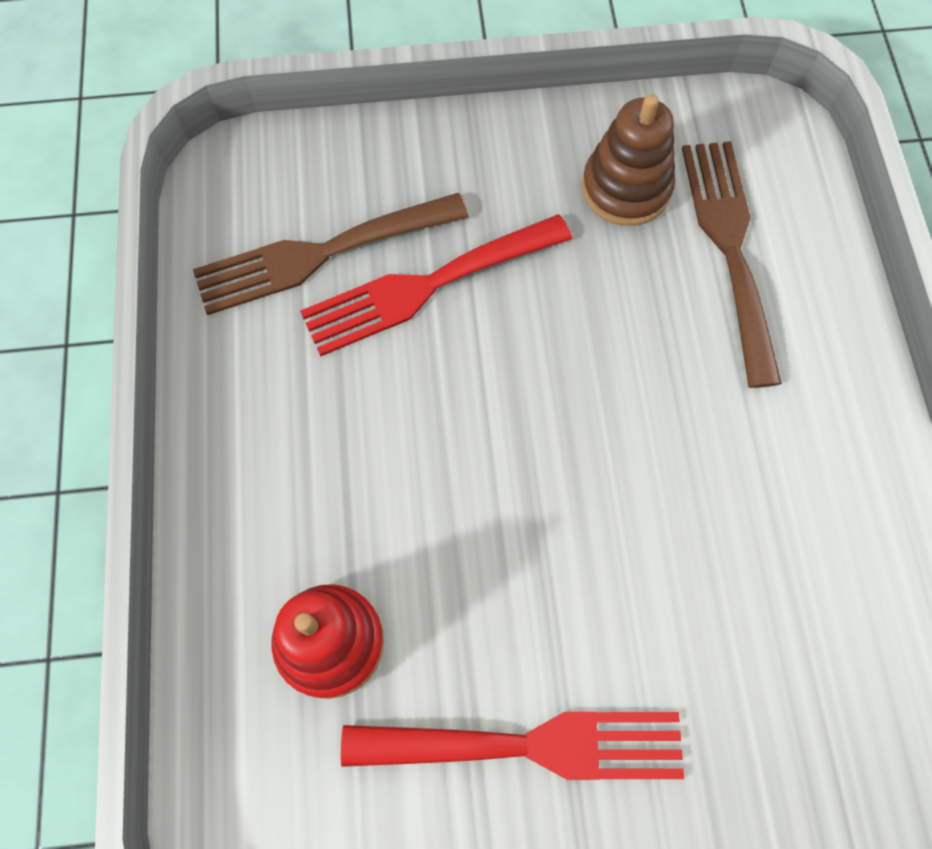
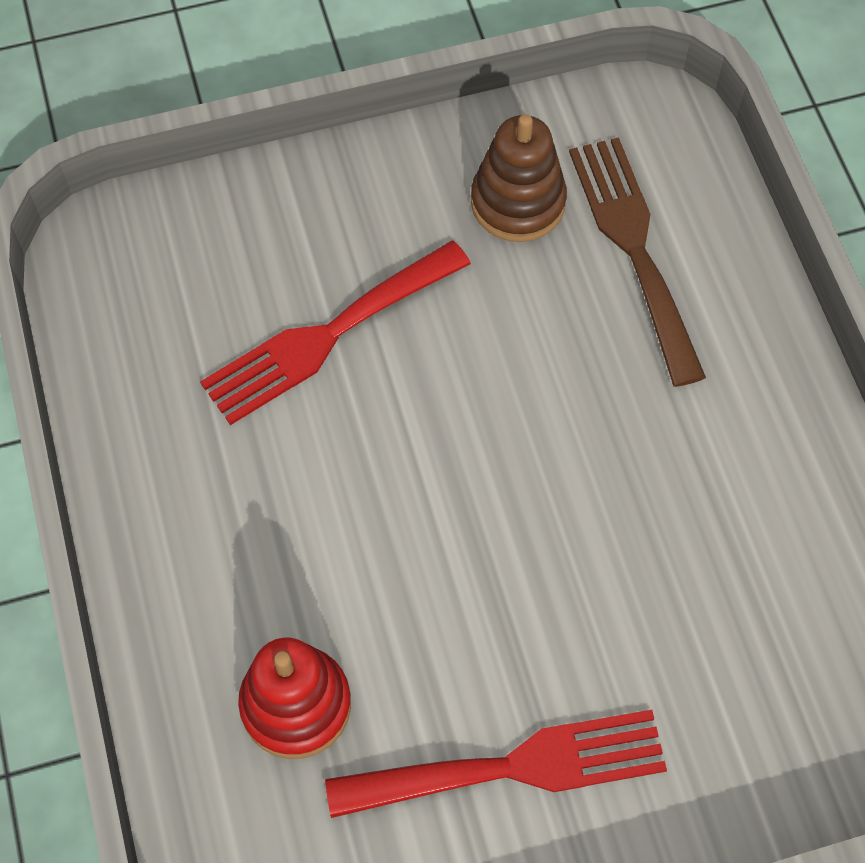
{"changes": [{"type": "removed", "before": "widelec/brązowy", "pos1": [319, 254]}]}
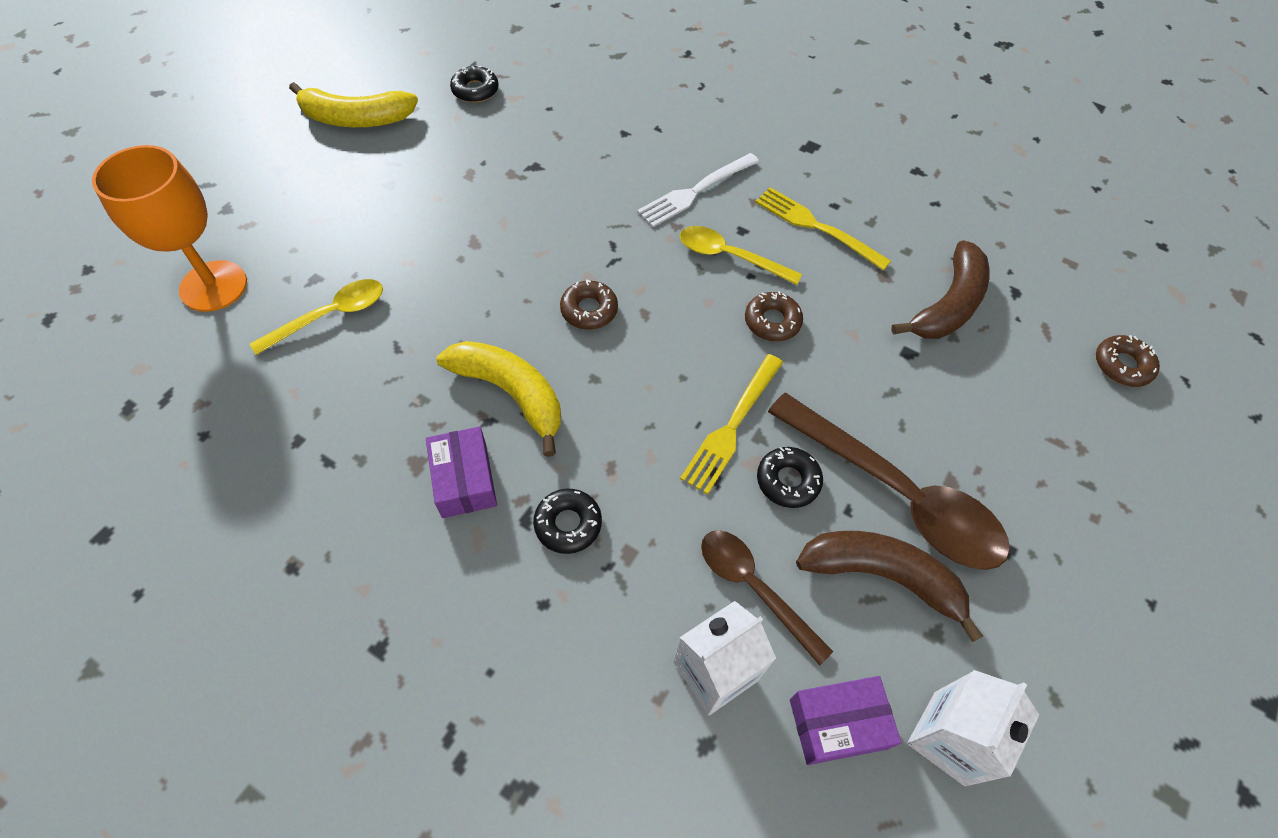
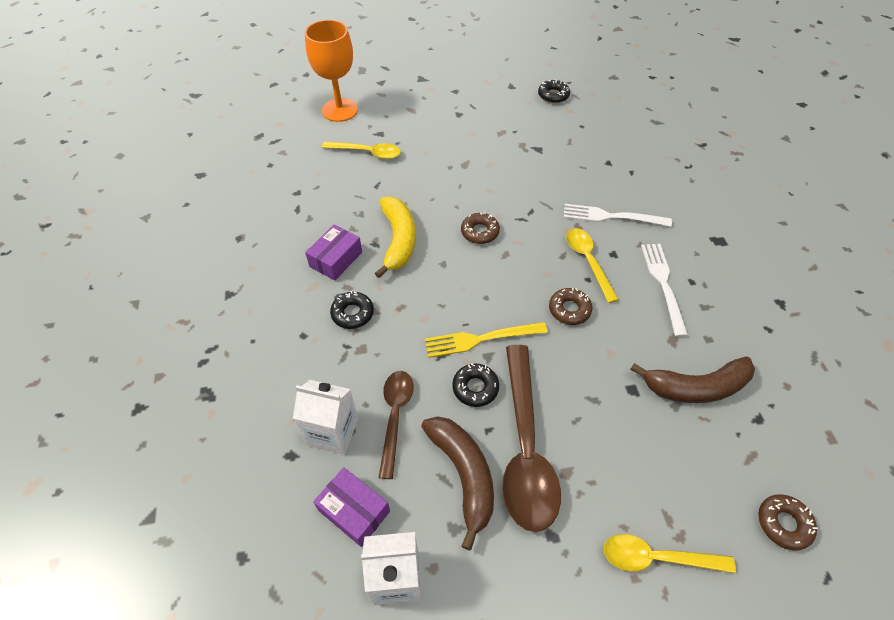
{"changes": [{"type": "added", "after": "łyżka/żółty", "pos2": [657, 557]}, {"type": "recoloured", "before": "widelec/żółty", "after": "widelec/biały", "pos1": [816, 227], "pos2": [663, 283]}, {"type": "removed", "before": "banan/żółty", "pos1": [356, 119]}]}
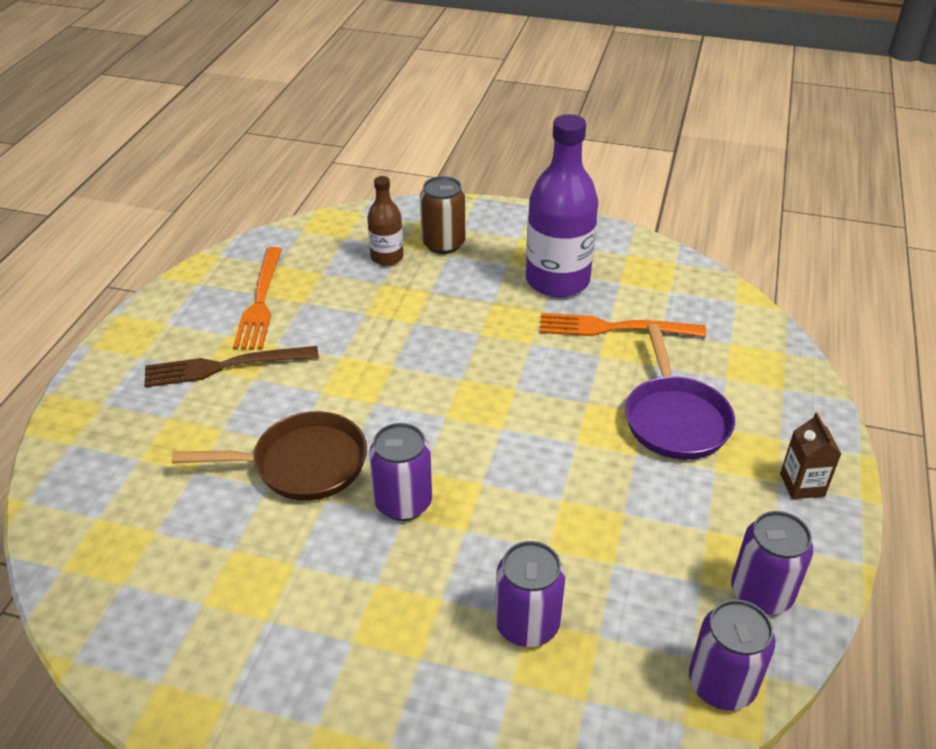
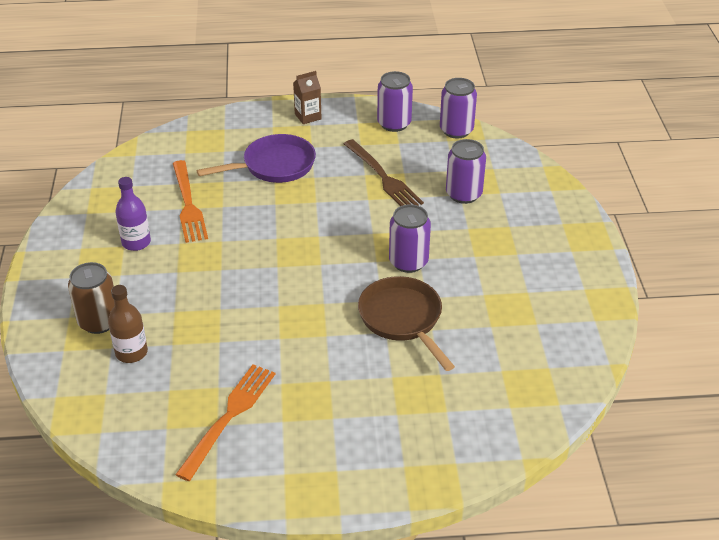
{"changes": [{"type": "resized", "before": "butelka/fioletowy", "pos1": [557, 281], "pos2": [136, 242], "scale": 0.53}, {"type": "turned", "before": "widelec/pomarańczowy", "pos1": [260, 302], "pos2": [229, 416], "turn": -45}, {"type": "moved", "before": "widelec/brązowy", "pos1": [223, 367], "pos2": [384, 177]}]}
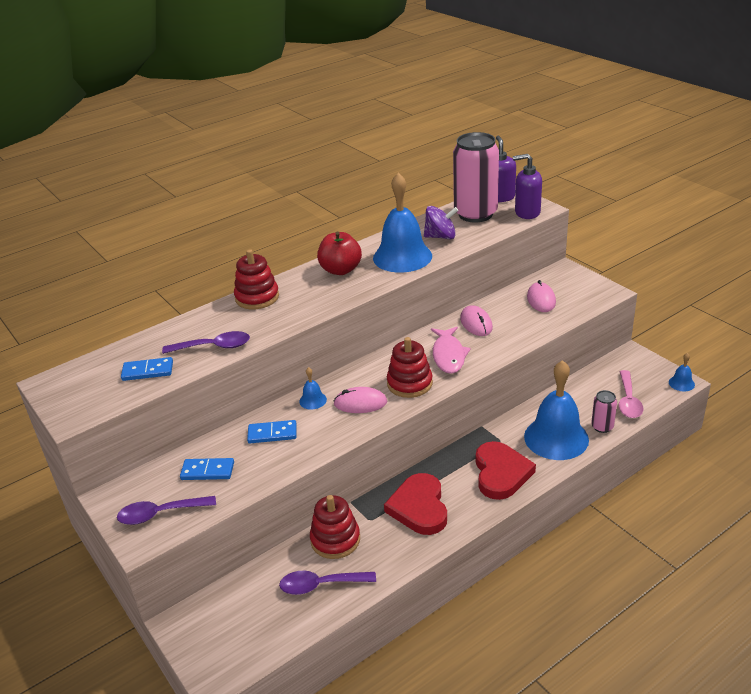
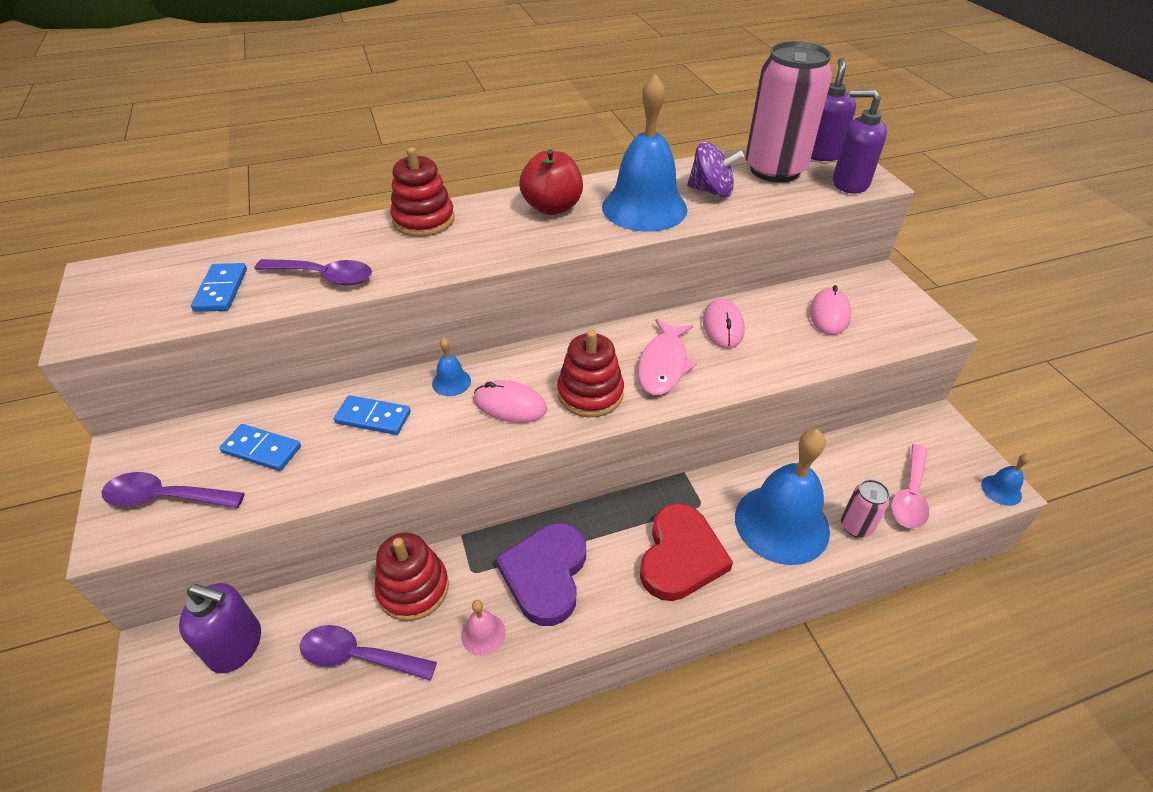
{"changes": [{"type": "added", "after": "dozownik mydła/fioletowy", "pos2": [236, 646]}, {"type": "turned", "before": "kostka domina/niebieski", "pos1": [147, 371], "pos2": [221, 290], "turn": 75}, {"type": "added", "after": "dzwonek/różowy", "pos2": [483, 634]}, {"type": "recoloured", "before": "serce/czerwony", "after": "serce/fioletowy", "pos1": [419, 507], "pos2": [545, 574]}]}
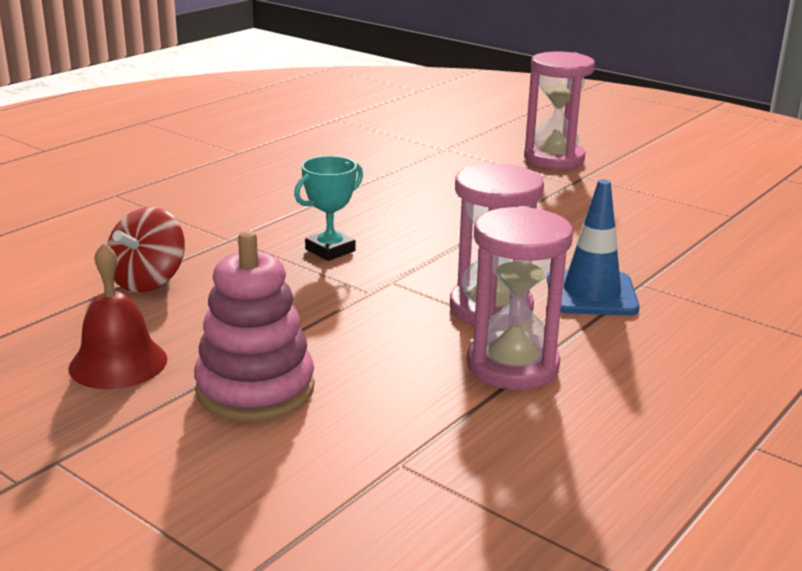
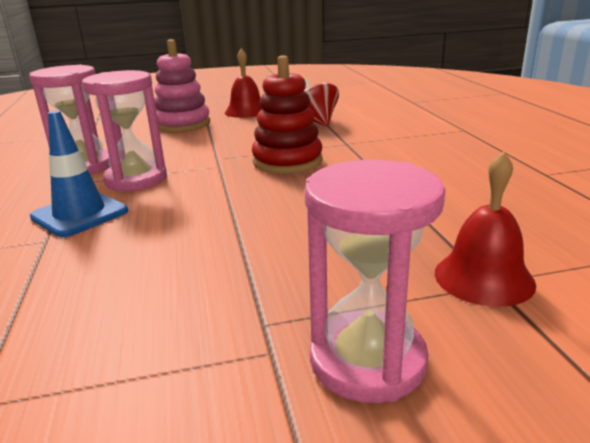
{"changes": [{"type": "replaced", "before": "puchar/turkusowy", "after": "zabawka nakładanka/czerwony", "pos1": [330, 250], "pos2": [287, 161]}, {"type": "added", "after": "dzwonek/czerwony", "pos2": [484, 277]}]}
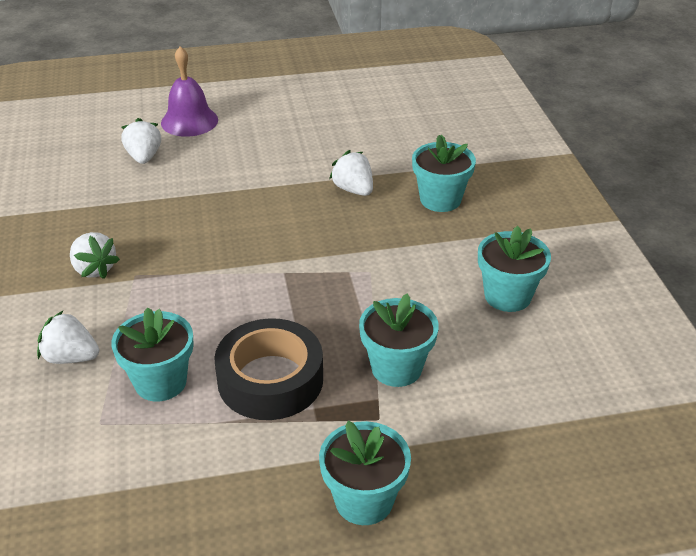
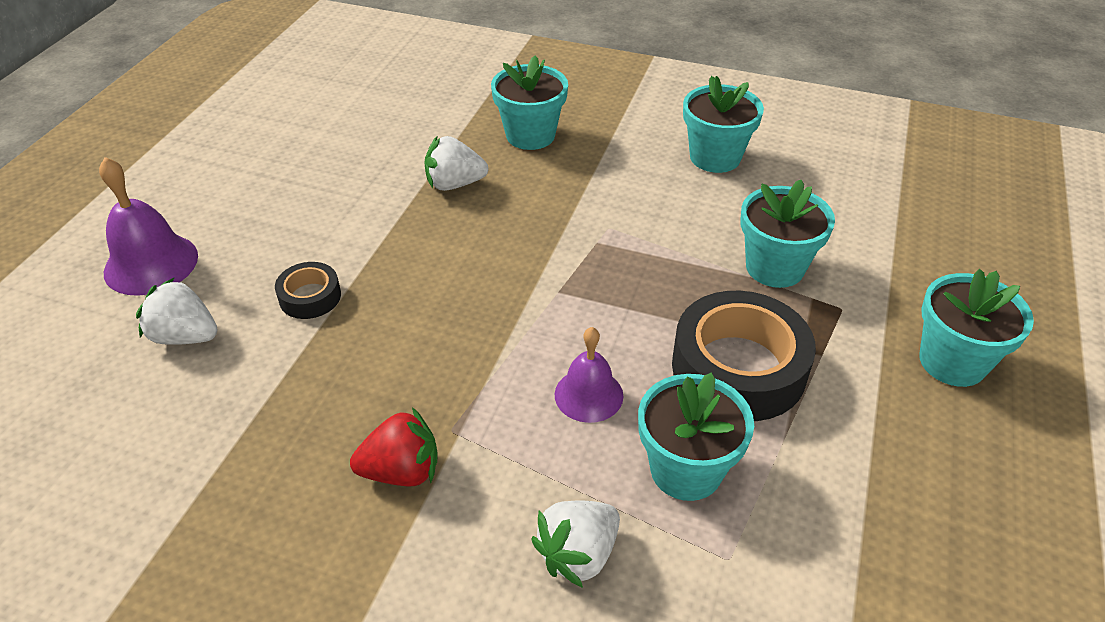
{"changes": [{"type": "added", "after": "taśma klejąca/czarny", "pos2": [310, 297]}, {"type": "recoloured", "before": "truskawka/biały", "after": "truskawka/czerwony", "pos1": [94, 269], "pos2": [402, 471]}, {"type": "added", "after": "dzwonek/fioletowy", "pos2": [588, 395]}]}
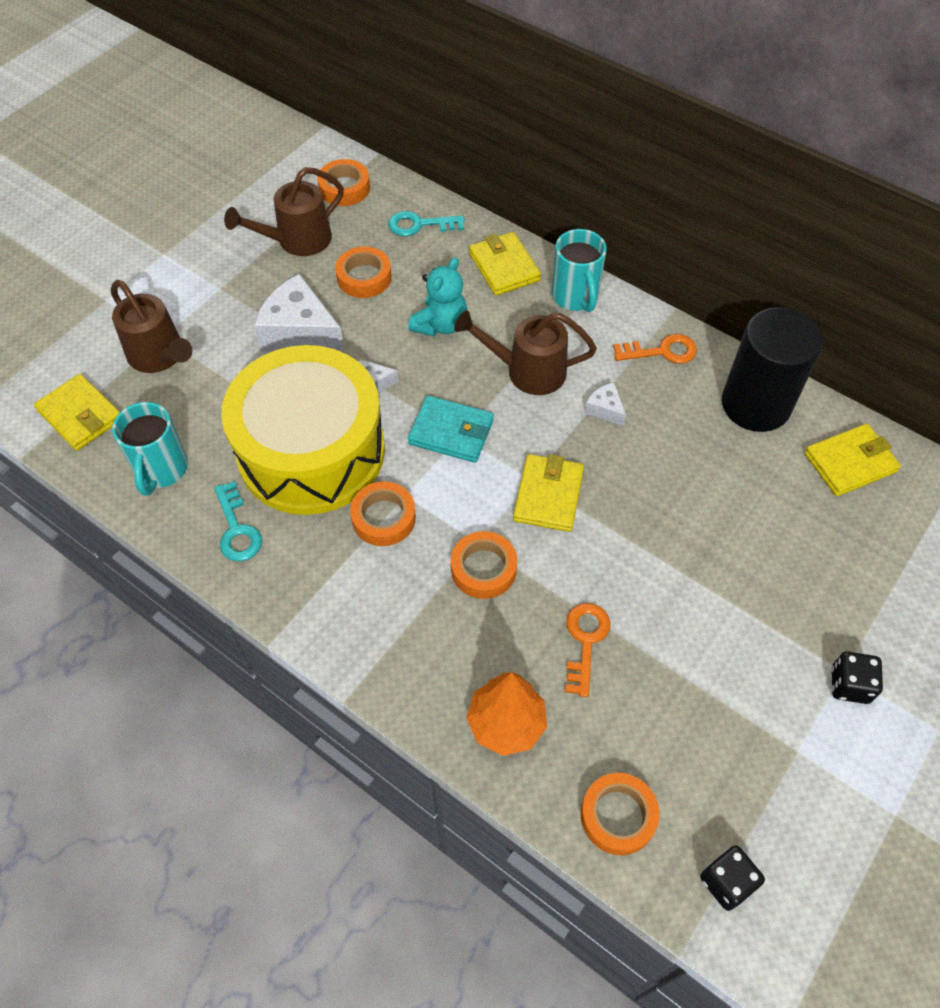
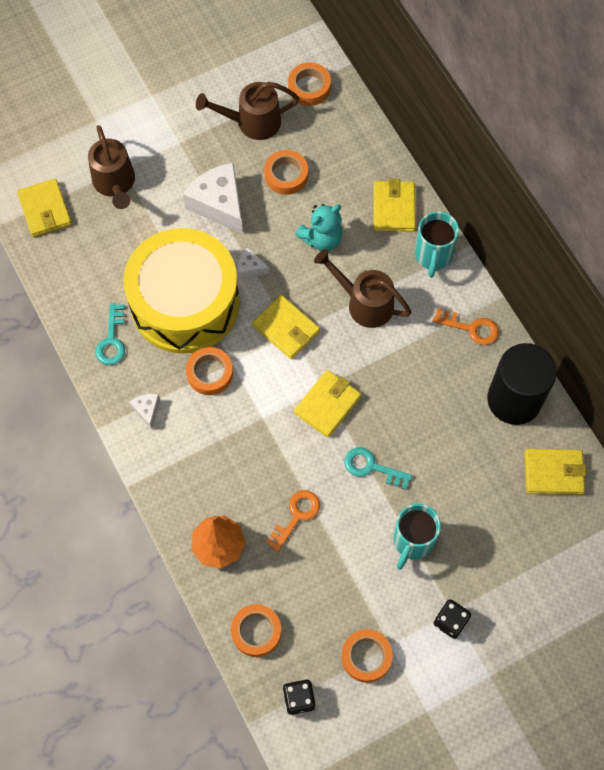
{"changes": [{"type": "moved", "before": "ser/biały", "pos1": [605, 409], "pos2": [147, 410]}, {"type": "recoloured", "before": "portfel/turkusowy", "after": "portfel/żółty", "pos1": [451, 432], "pos2": [286, 329]}, {"type": "moved", "before": "taśma klejąca/pomarańczowy", "pos1": [483, 569], "pos2": [366, 657]}, {"type": "moved", "before": "klucz/turkusowy", "pos1": [420, 225], "pos2": [372, 467]}, {"type": "moved", "before": "kubek/turkusowy", "pos1": [161, 470], "pos2": [412, 541]}]}
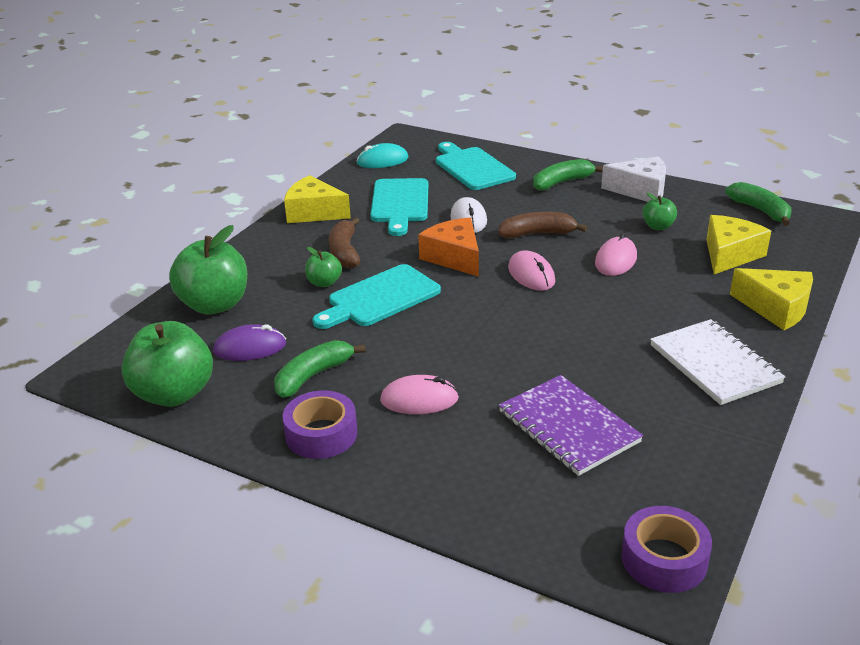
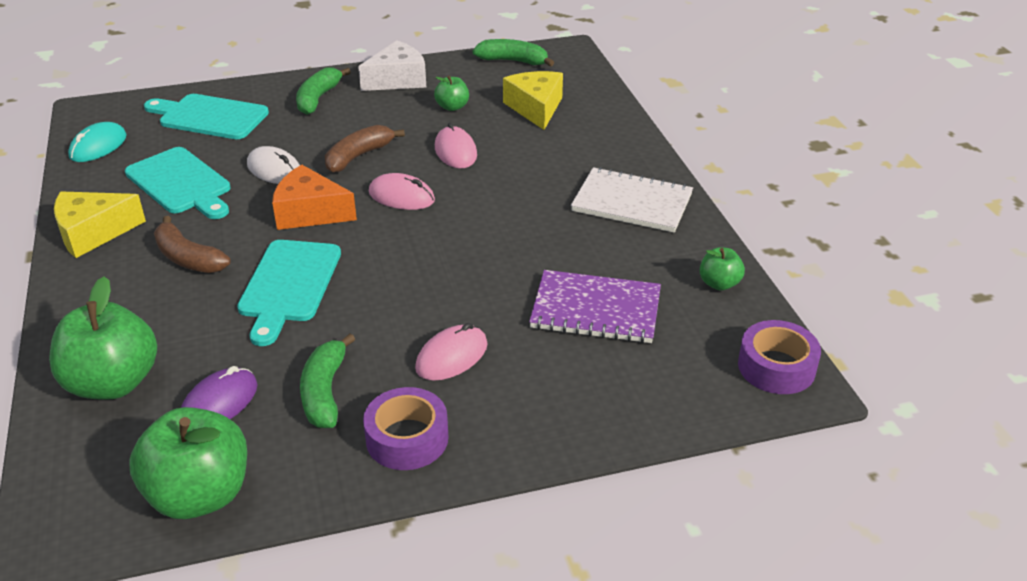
{"changes": [{"type": "moved", "before": "jabłko/zielony", "pos1": [324, 283], "pos2": [719, 283]}, {"type": "removed", "before": "ser/żółty", "pos1": [776, 308]}]}
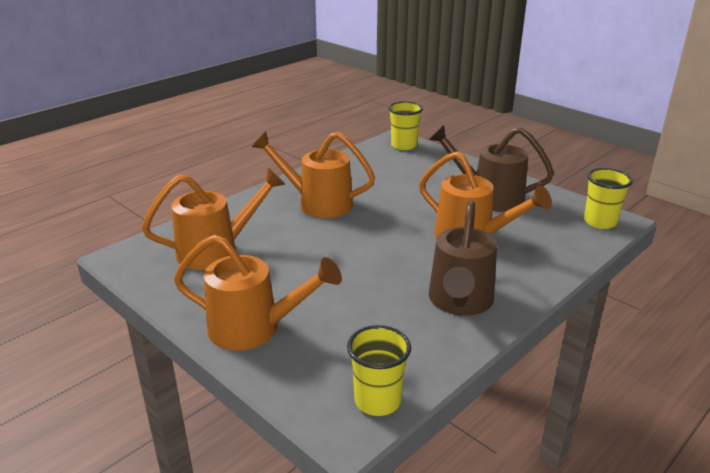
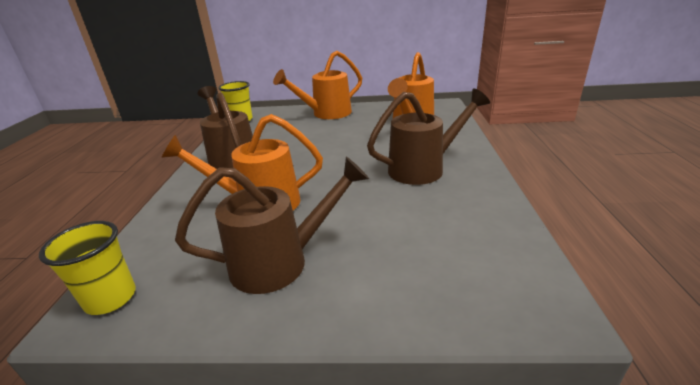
{"changes": [{"type": "recoloured", "before": "konewka/pomarańczowy", "after": "konewka/brązowy", "pos1": [318, 203], "pos2": [423, 168]}, {"type": "removed", "before": "szklanka/żółty", "pos1": [404, 145]}]}
